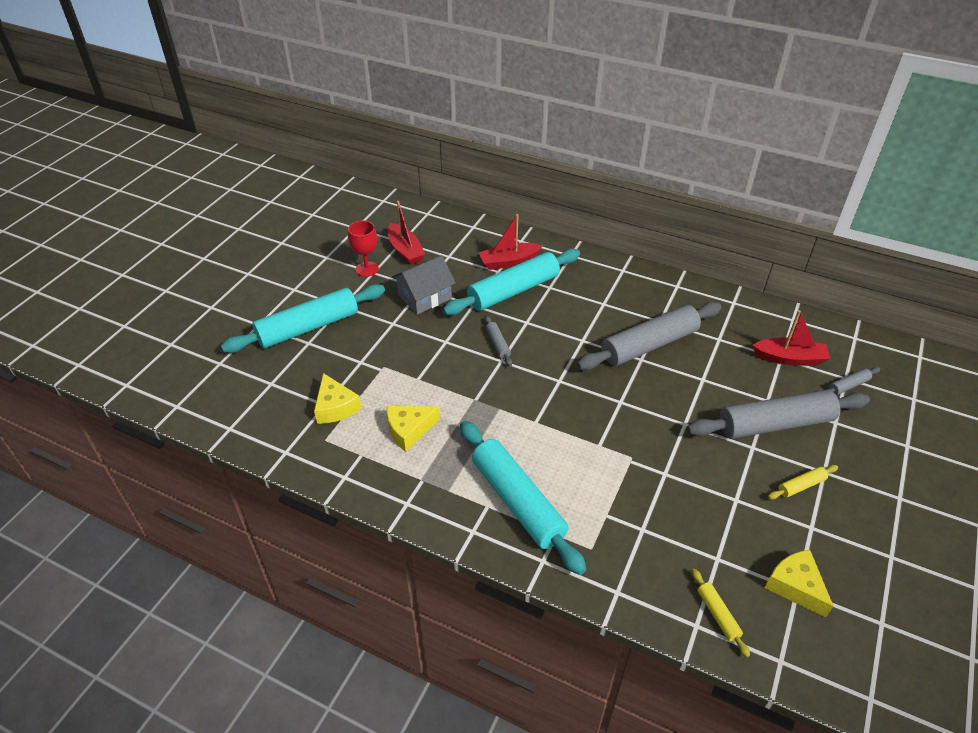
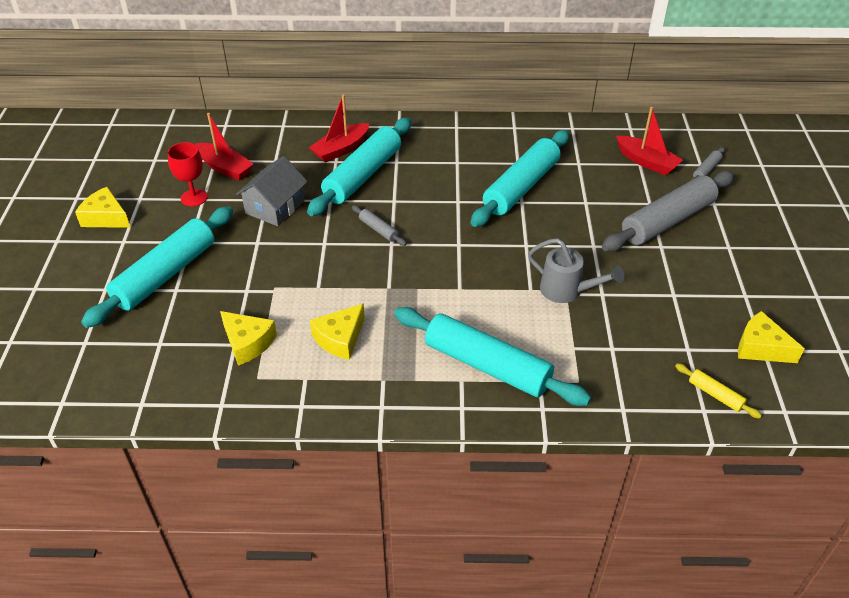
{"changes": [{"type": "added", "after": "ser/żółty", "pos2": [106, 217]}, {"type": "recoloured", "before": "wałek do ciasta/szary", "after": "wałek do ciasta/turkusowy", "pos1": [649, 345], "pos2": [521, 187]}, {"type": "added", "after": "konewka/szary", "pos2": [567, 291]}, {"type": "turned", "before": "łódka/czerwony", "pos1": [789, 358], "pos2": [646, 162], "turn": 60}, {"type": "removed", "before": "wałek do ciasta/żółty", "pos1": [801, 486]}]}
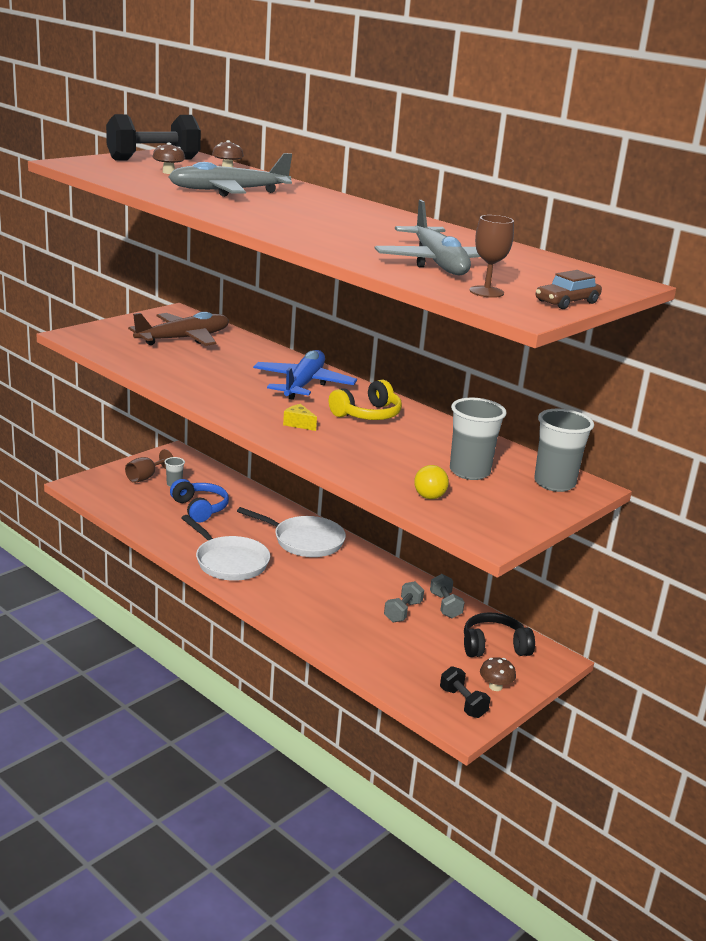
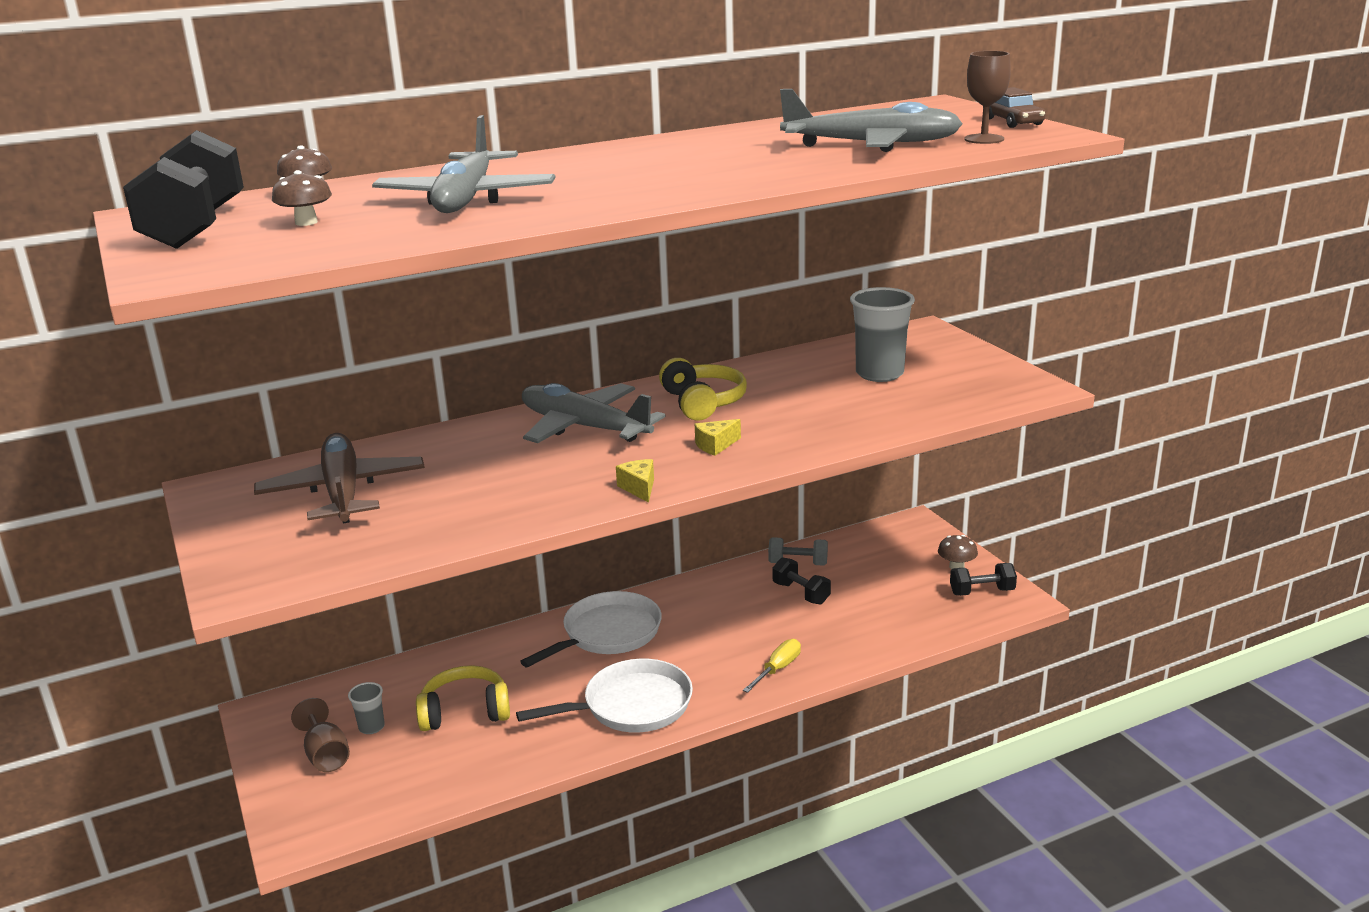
{"changes": [{"type": "recoloured", "before": "słuchawki/niebieski", "after": "słuchawki/żółty", "pos1": [199, 508], "pos2": [465, 712]}, {"type": "recoloured", "before": "samolot/niebieski", "after": "samolot/szary", "pos1": [303, 385], "pos2": [585, 427]}, {"type": "added", "after": "ser/żółty", "pos2": [639, 488]}, {"type": "added", "after": "śrubokręt/żółty", "pos2": [778, 669]}, {"type": "recoloured", "before": "hantel/szary", "after": "hantel/czarny", "pos1": [403, 612], "pos2": [801, 593]}, {"type": "removed", "before": "żarówka/żółty", "pos1": [429, 493]}, {"type": "removed", "before": "słuchawki/czarny", "pos1": [494, 646]}, {"type": "removed", "before": "szklanka/szary", "pos1": [554, 483]}]}
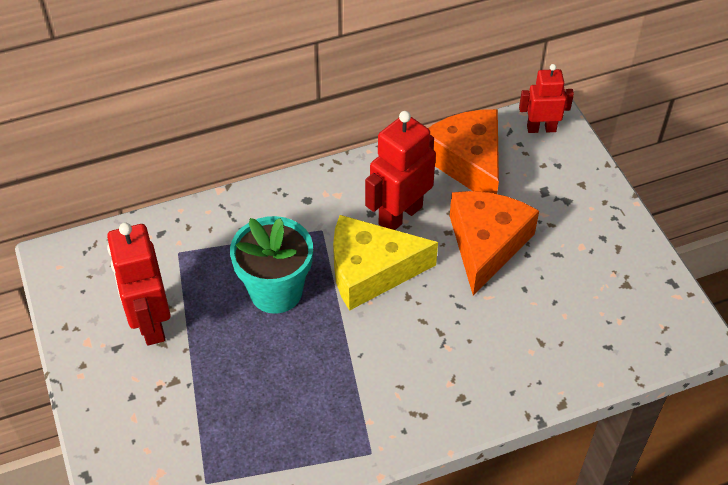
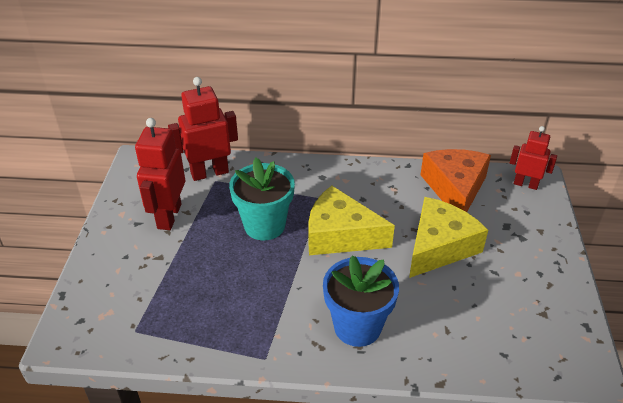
{"changes": [{"type": "moved", "before": "robot/czerwony", "pos1": [400, 215], "pos2": [209, 173]}, {"type": "added", "after": "doniczka/niebieski", "pos2": [357, 327]}, {"type": "recoloured", "before": "ser/pomarańczowy", "after": "ser/żółty", "pos1": [486, 244], "pos2": [439, 246]}]}
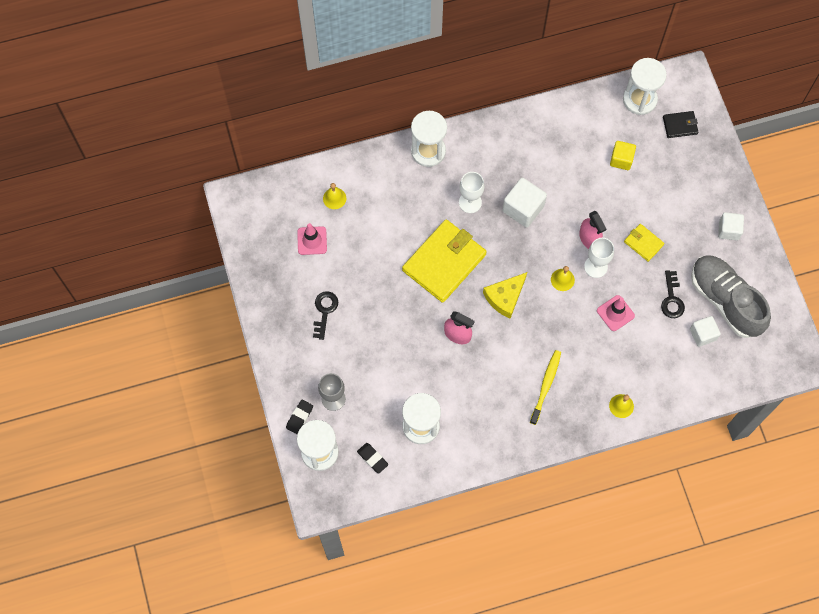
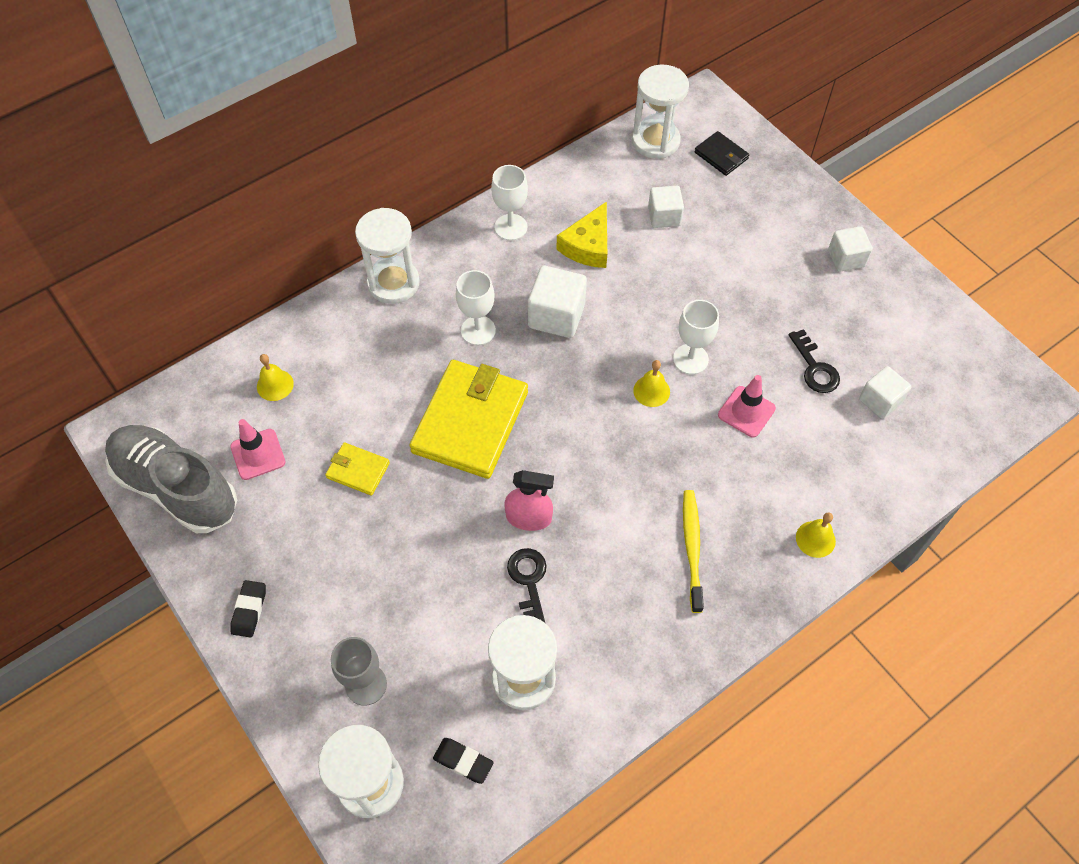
{"changes": [{"type": "moved", "before": "but/szary", "pos1": [725, 300], "pos2": [177, 487]}, {"type": "moved", "before": "gumka do mazania/czarny", "pos1": [299, 417], "pos2": [249, 610]}, {"type": "moved", "before": "portfel/żółty", "pos1": [643, 243], "pos2": [358, 470]}, {"type": "added", "after": "kielich/biały", "pos2": [510, 227]}, {"type": "moved", "before": "klucz/czarny", "pos1": [324, 311], "pos2": [529, 581]}, {"type": "moved", "before": "ser/żółty", "pos1": [505, 297], "pos2": [588, 245]}, {"type": "recoloured", "before": "sześcian/żółty", "after": "sześcian/biały", "pos1": [621, 159], "pos2": [664, 216]}, {"type": "turned", "before": "portfel/czarny", "pos1": [680, 125], "pos2": [721, 155], "turn": 75}, {"type": "removed", "before": "spryskiwacz/różowy", "pos1": [589, 238]}]}
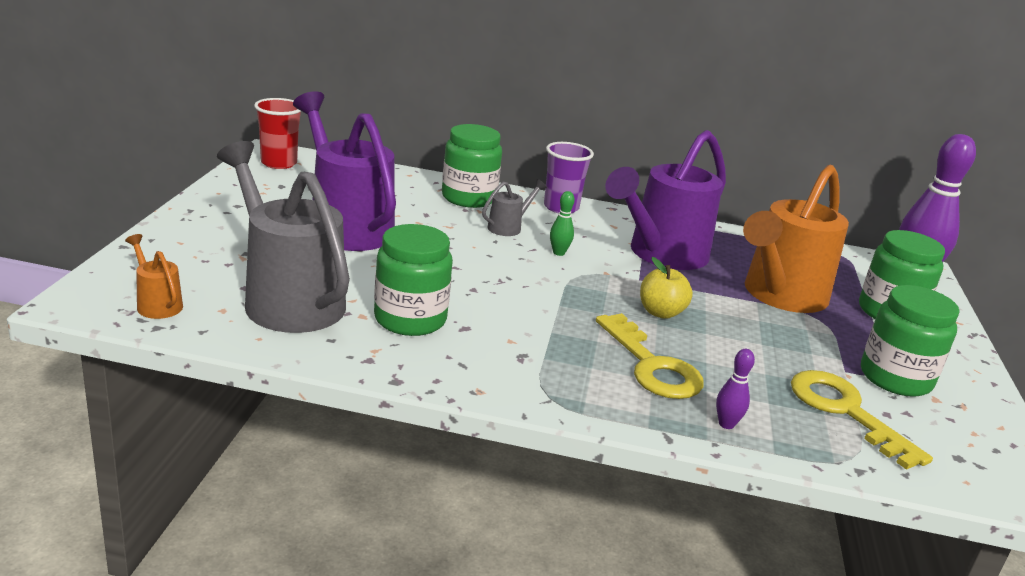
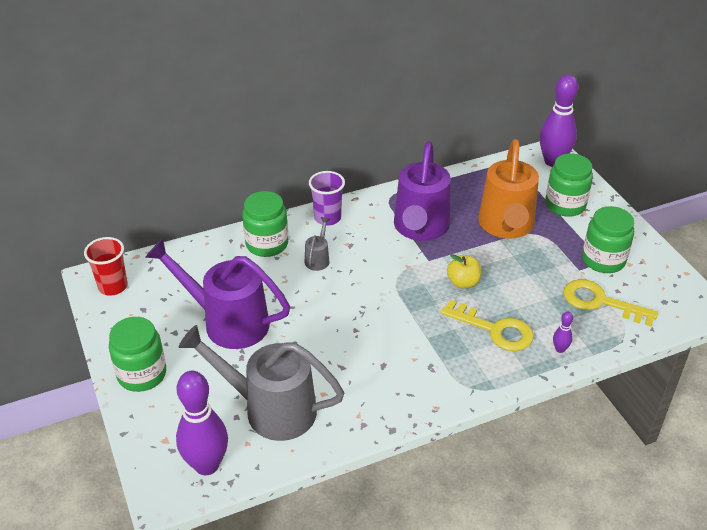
{"changes": [{"type": "moved", "before": "słoik/zielony", "pos1": [410, 319], "pos2": [142, 374]}, {"type": "replaced", "before": "konewka/pomarańczowy", "after": "kręgiel/fioletowy", "pos1": [157, 303], "pos2": [207, 465]}, {"type": "removed", "before": "kręgiel/zielony", "pos1": [559, 253]}]}
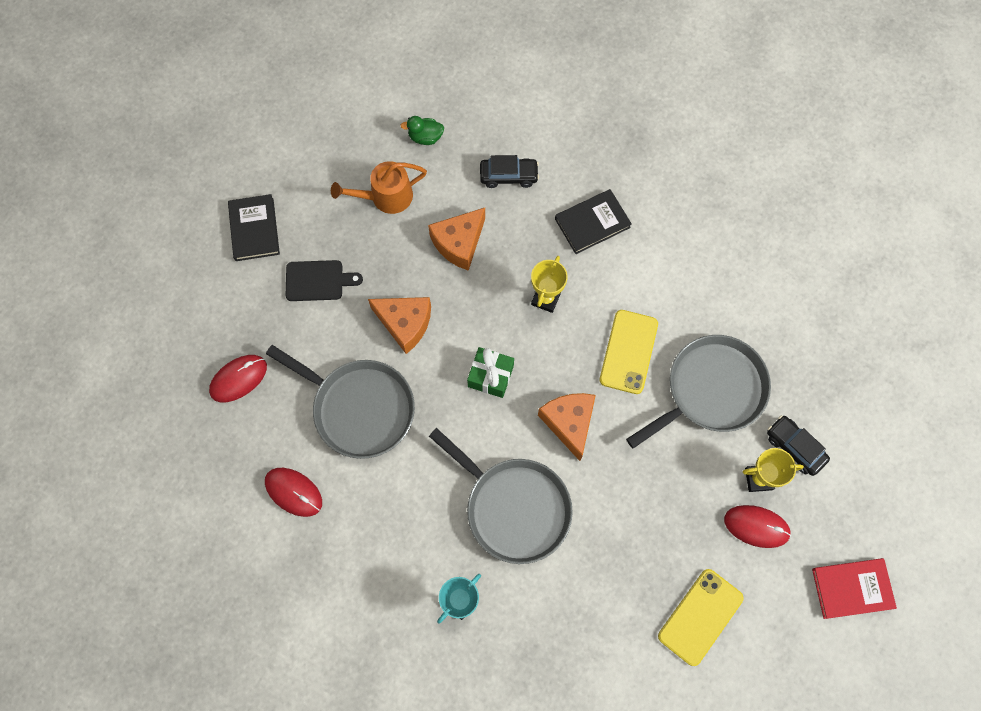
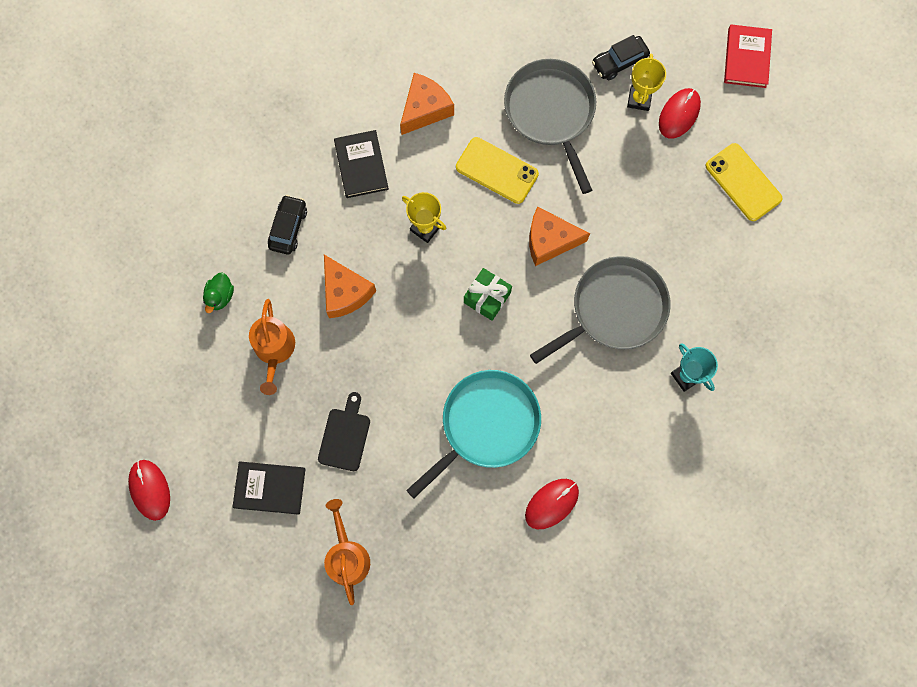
{"changes": [{"type": "moved", "before": "myszka/czerwony", "pos1": [238, 379], "pos2": [150, 490]}, {"type": "added", "after": "konewka/pomarańczowy", "pos2": [347, 556]}, {"type": "moved", "before": "ser/pomarańczowy", "pos1": [405, 324], "pos2": [425, 109]}, {"type": "recoloured", "before": "patelnia/szary", "after": "patelnia/turkusowy", "pos1": [359, 408], "pos2": [486, 425]}]}
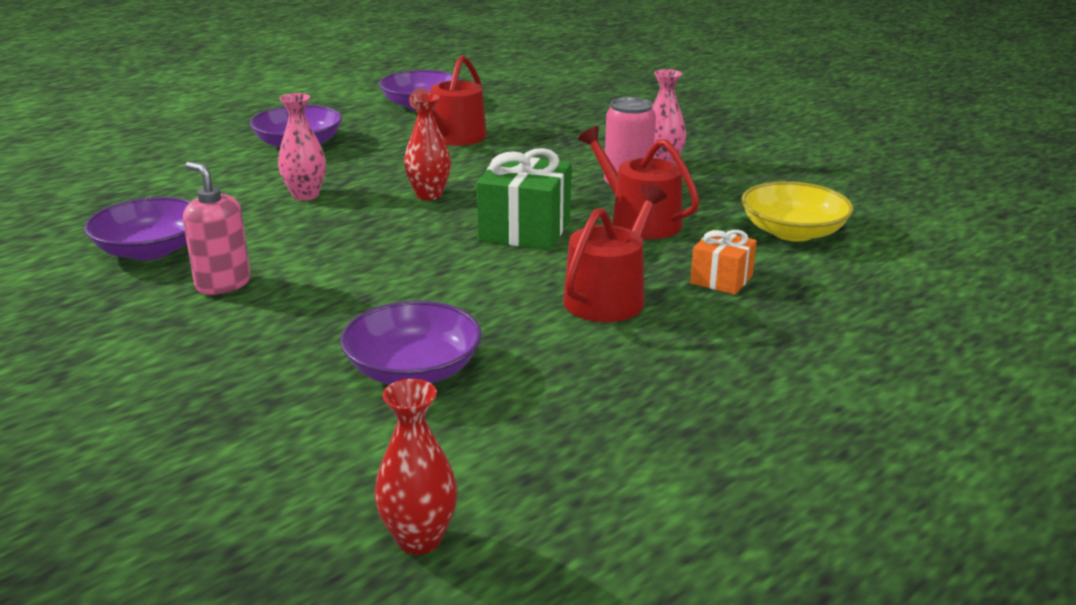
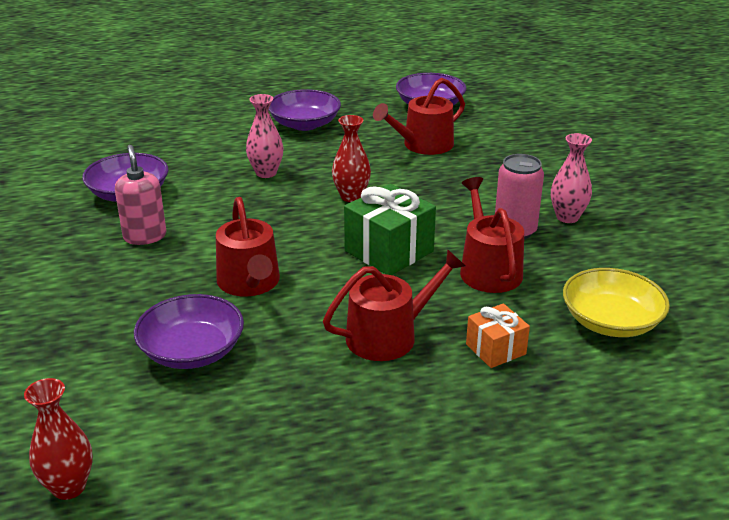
{"changes": [{"type": "added", "after": "konewka/czerwony", "pos2": [250, 283]}]}
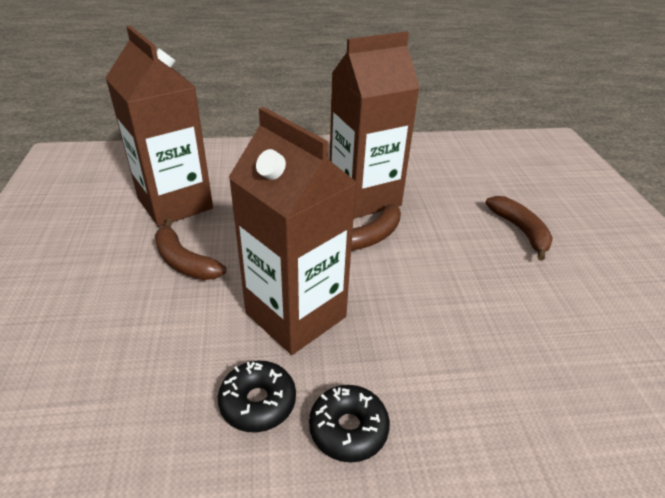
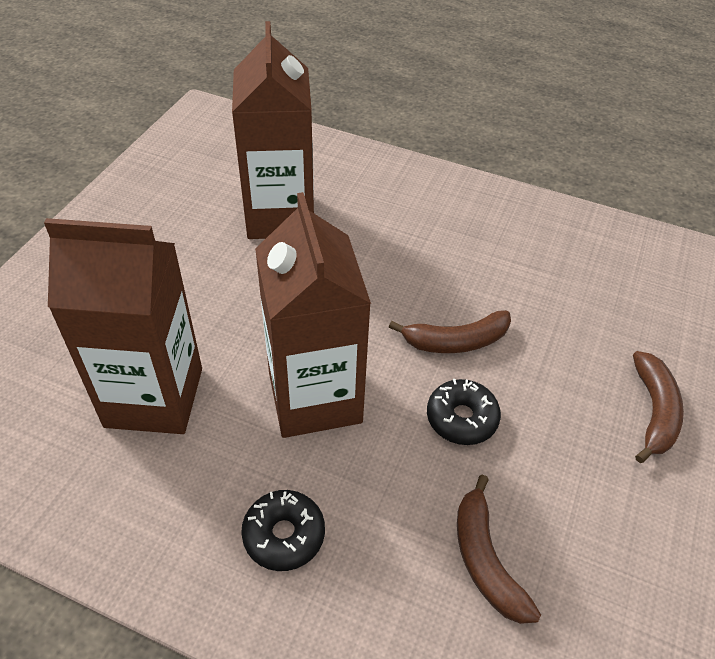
{"changes": [{"type": "moved", "before": "karton mleka/brązowy", "pos1": [364, 198], "pos2": [154, 397]}, {"type": "moved", "before": "donut/czarny", "pos1": [258, 402], "pos2": [461, 418]}, {"type": "moved", "before": "banan/brązowy", "pos1": [184, 261], "pos2": [485, 560]}]}
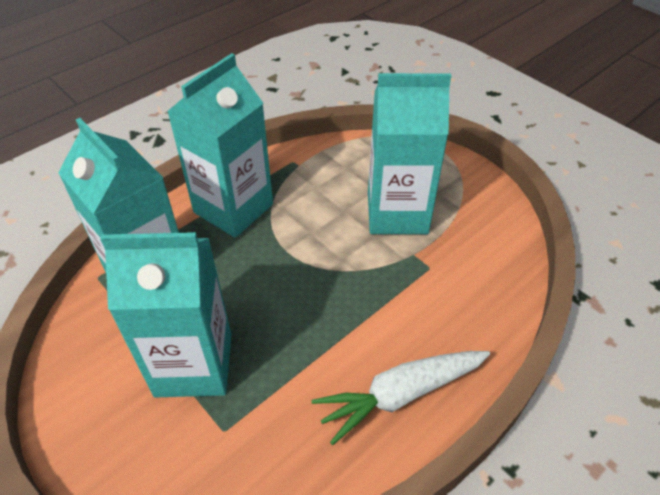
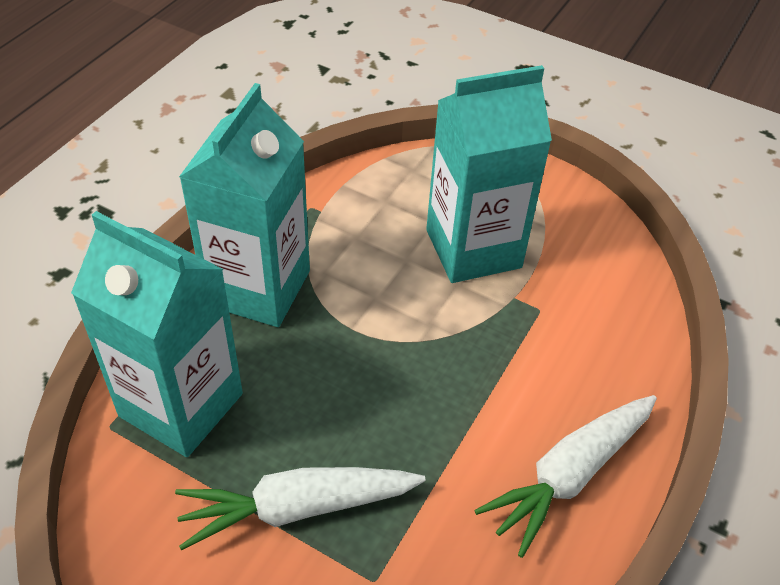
{"changes": [{"type": "replaced", "before": "karton mleka/turkusowy", "after": "marchewka/biały", "pos1": [194, 364], "pos2": [298, 508]}]}
